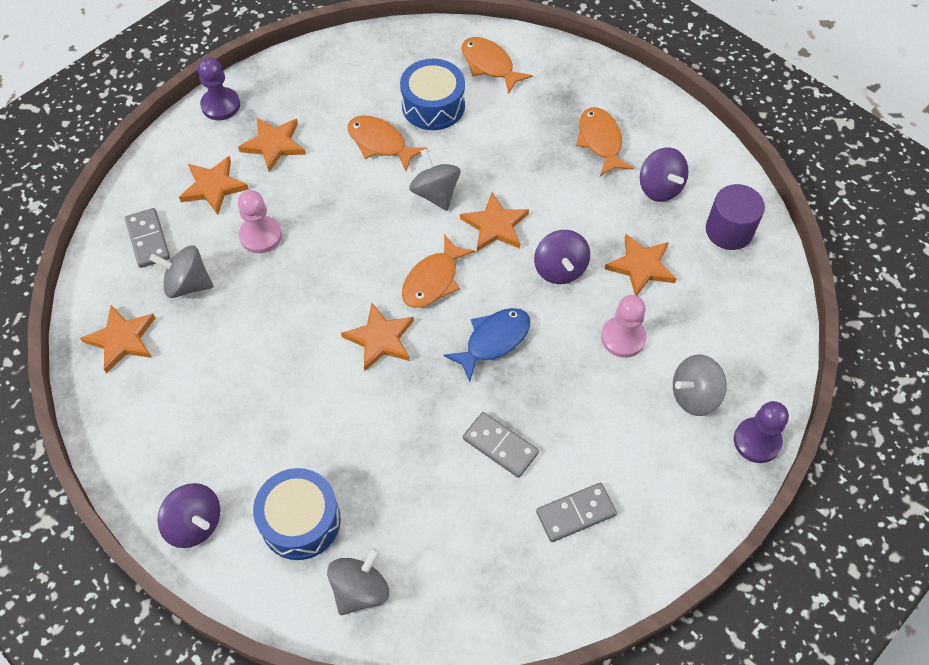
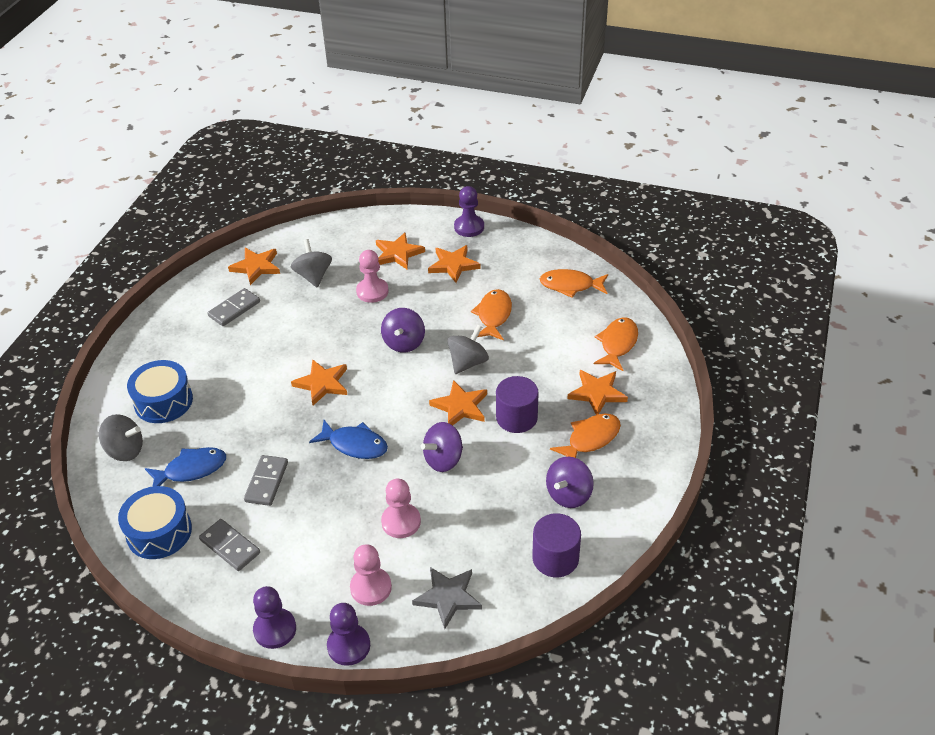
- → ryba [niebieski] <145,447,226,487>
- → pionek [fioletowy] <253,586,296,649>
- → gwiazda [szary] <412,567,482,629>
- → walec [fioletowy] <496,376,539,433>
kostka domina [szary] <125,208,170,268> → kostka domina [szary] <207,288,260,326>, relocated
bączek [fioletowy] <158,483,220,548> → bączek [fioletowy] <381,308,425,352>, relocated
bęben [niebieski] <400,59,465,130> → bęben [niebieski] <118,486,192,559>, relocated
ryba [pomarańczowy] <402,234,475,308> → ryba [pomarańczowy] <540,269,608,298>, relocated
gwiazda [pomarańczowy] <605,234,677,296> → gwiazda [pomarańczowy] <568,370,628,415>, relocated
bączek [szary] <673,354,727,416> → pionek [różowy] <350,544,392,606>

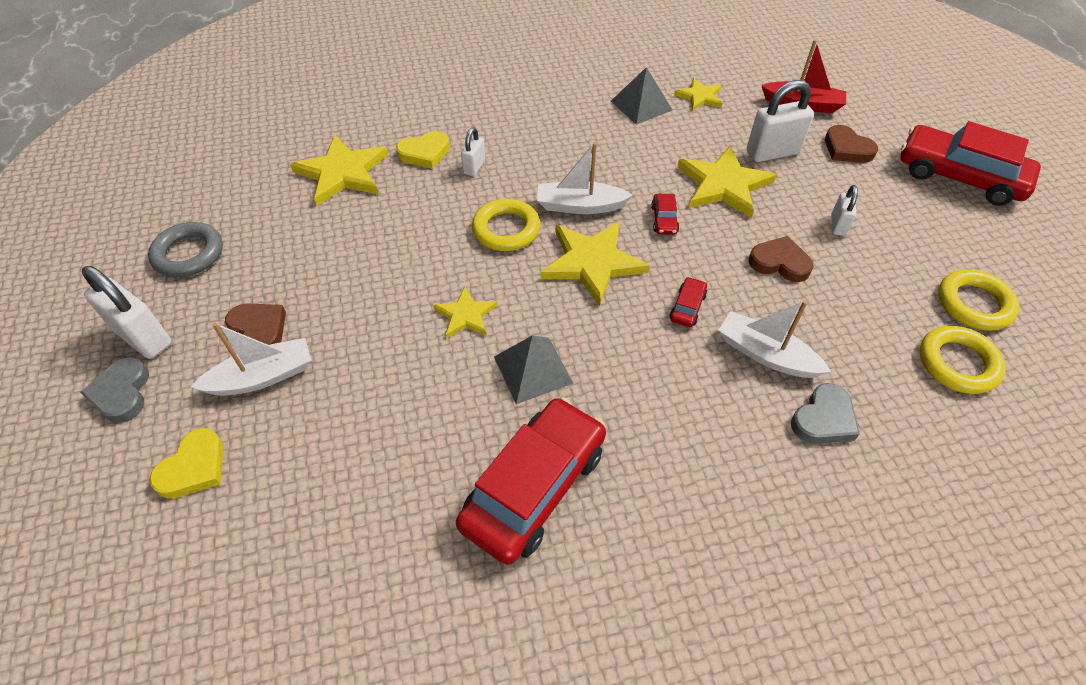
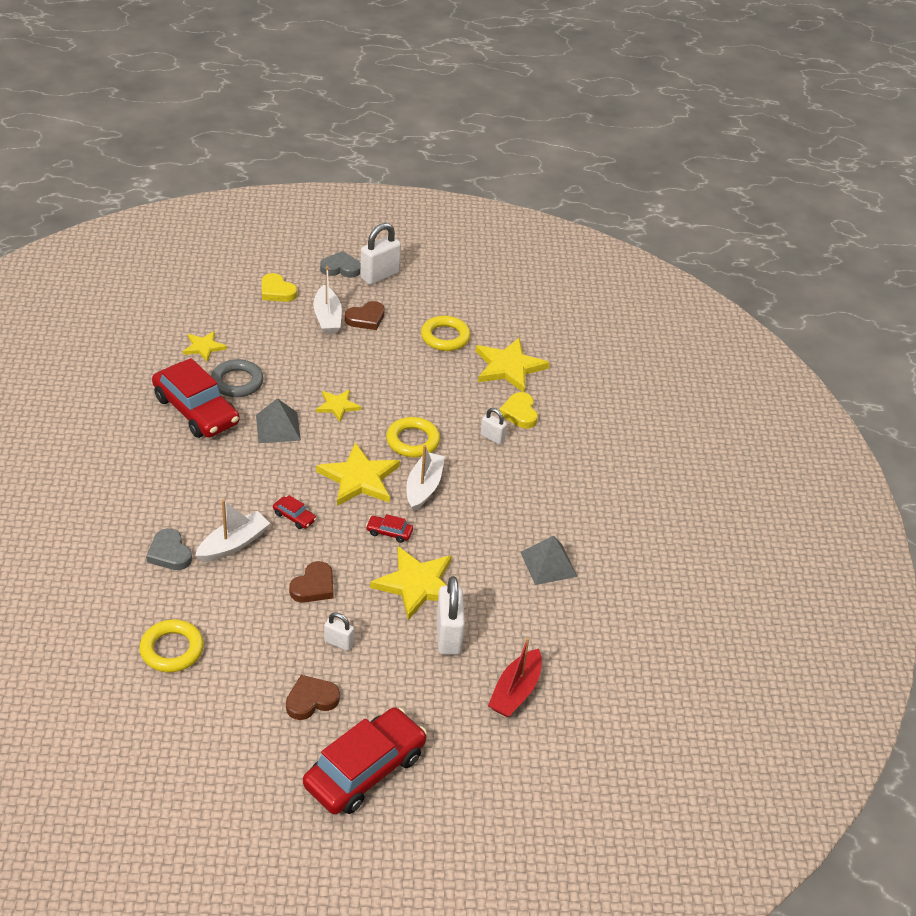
pierścień [szary] <148,222,223,277> → pierścień [szary] <211,359,264,397>, relocated
gwiazda [żółty] <674,78,722,111> → gwiazda [żółty] <183,331,227,362>, relocated
serce [brązowy] <825,125,878,163> → serce [brązowy] <286,675,340,720>, relocated
pierścień [żółty] <938,269,1020,331> → pierścień [żółty] <421,316,471,351>, relocated

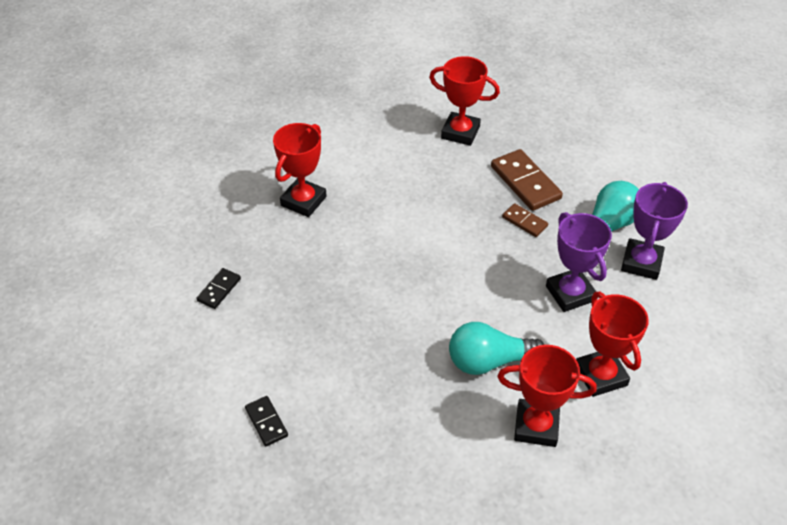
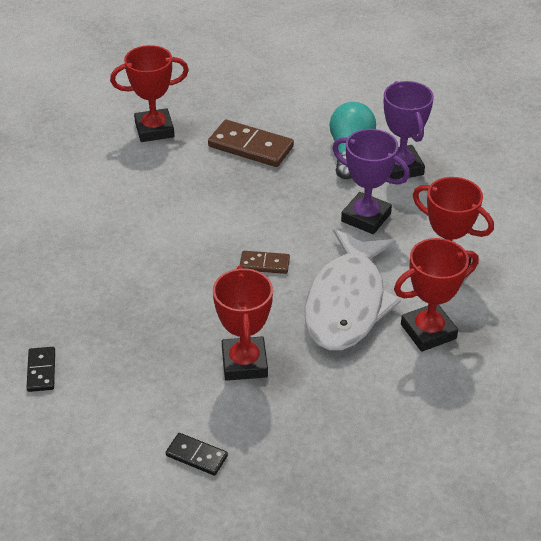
puchar [czerwony] <273,123,327,217> → puchar [czerwony] <213,266,273,381>, relocated
kostka domina [brązowy] <502,203,548,237> → kostka domina [brązowy] <240,251,290,274>, relocated
żarówka [turkusowy] <449,322,545,375> → ryba [biały] <304,229,401,351>

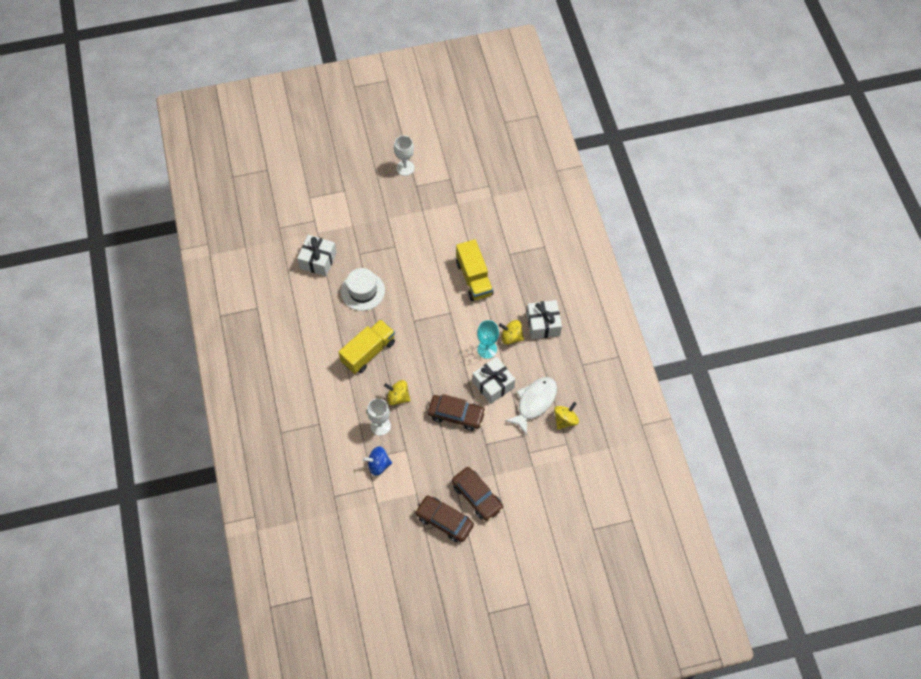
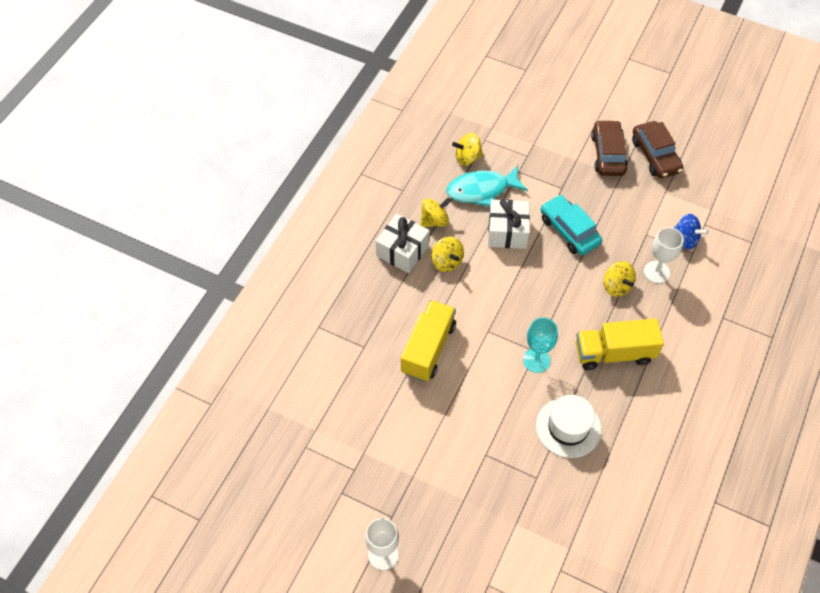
prezent [biały] <297,235,337,276> → -
- → bączek [żółty] <420,197,451,227>
kielich [turkusowy] <477,320,499,359> → kielich [turkusowy] <523,317,558,373>, relocated
samochód [brązowy] <428,394,486,431> → samochód [turkusowy] <541,195,602,255>
ryba [biały] <505,377,557,435> → ryba [turkusowy] <447,166,528,207>

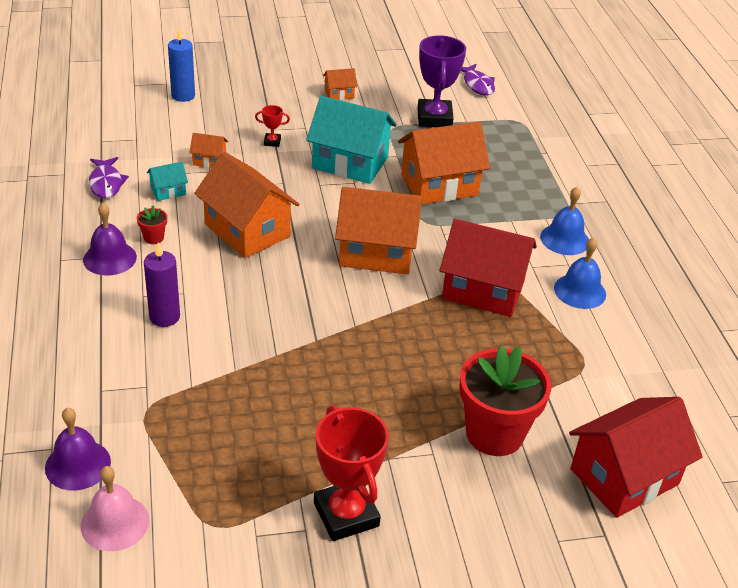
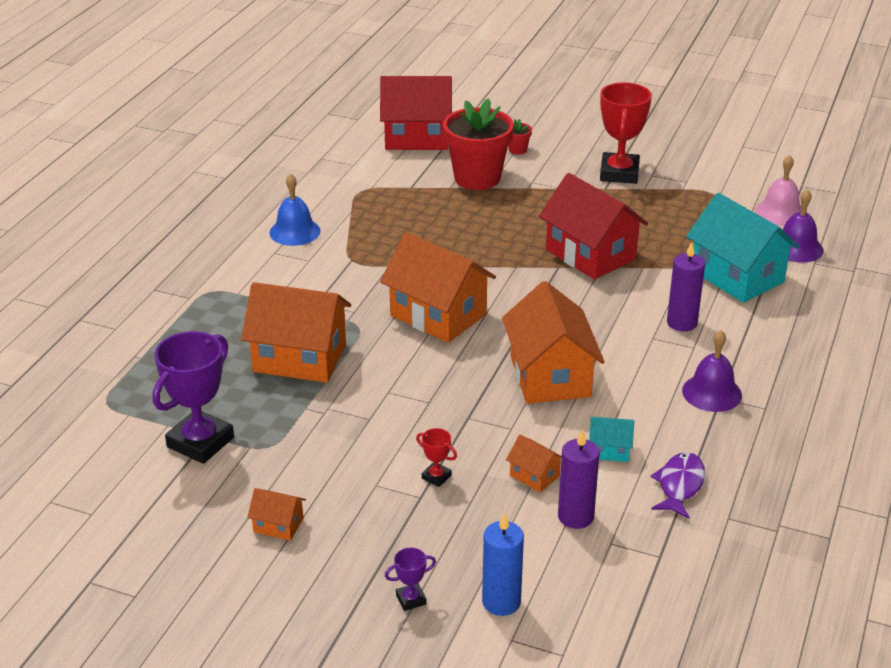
ryba [fioletowy] <461,64,495,95> → -
dzwonek [niebieski] <540,187,589,255> → -
- → puchar [fioletowy] <385,548,436,611>
- → świeca [fioletowy] <558,429,599,529>
doniczka [czerwony] <137,206,167,244> → doniczka [czerwony] <508,119,532,155>, relocated
domek [turkusowy] <306,96,397,184> → domek [turkusowy] <686,193,799,303>, relocated
domek [czerwony] <440,219,537,317> → domek [czerwony] <539,173,648,280>, relocated

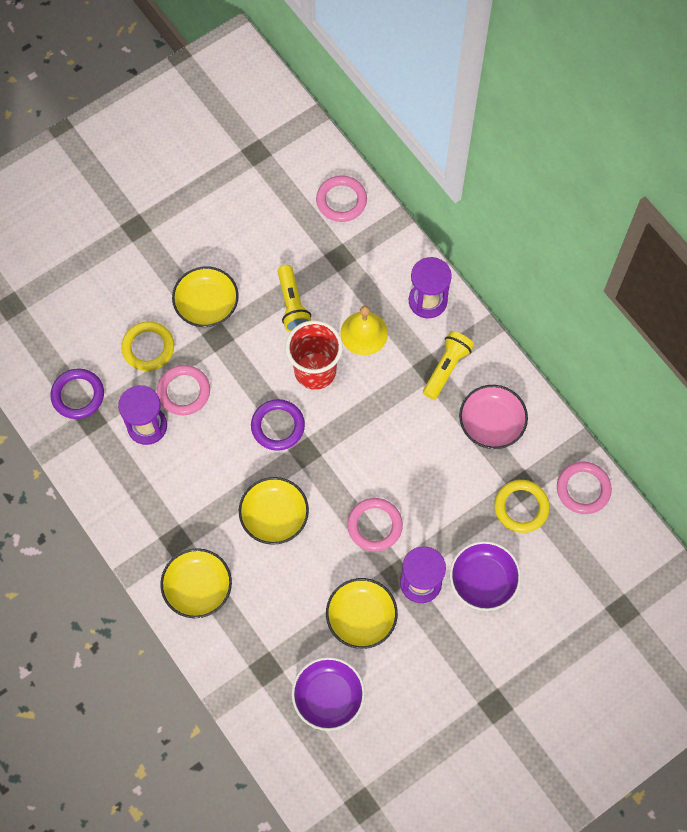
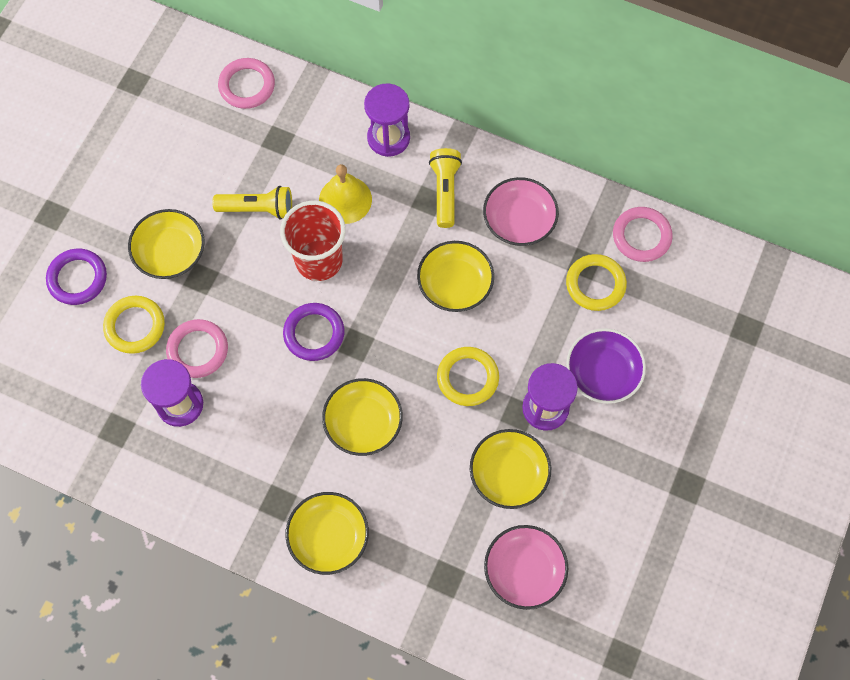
- → miska [żółty] <417,241,494,312>
pierścień [fioletowy] <51,368,104,419> → pierścień [fioletowy] <46,249,107,305>, relocated
miska [fioletowy] <292,657,365,731> → miska [różowy] <484,525,569,610>
pierścień [różowy] <347,498,403,551> → pierścień [żółty] <437,347,499,406>
latarka [żółty] <278,265,311,332> → latarka [żółty] <212,186,292,220>, 45 degrees counterclockwise

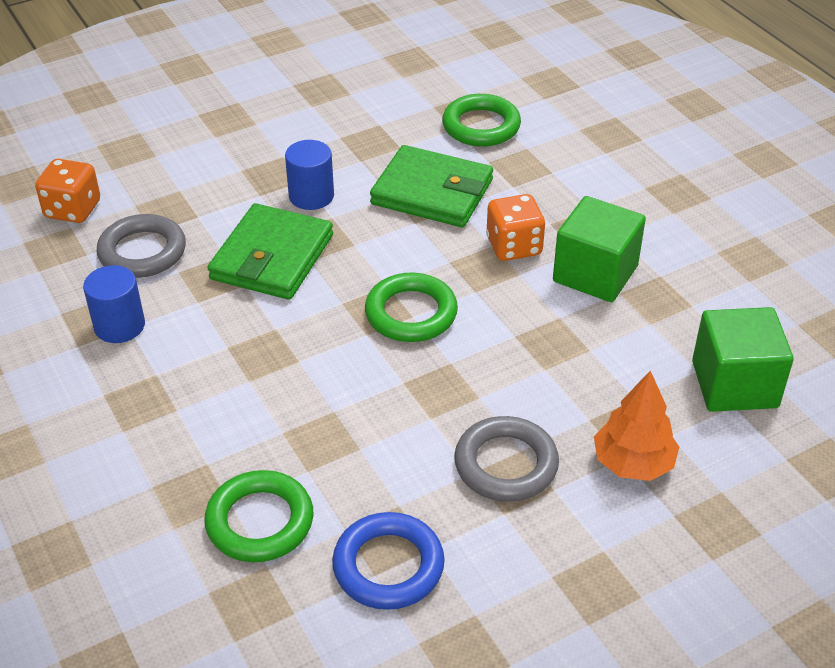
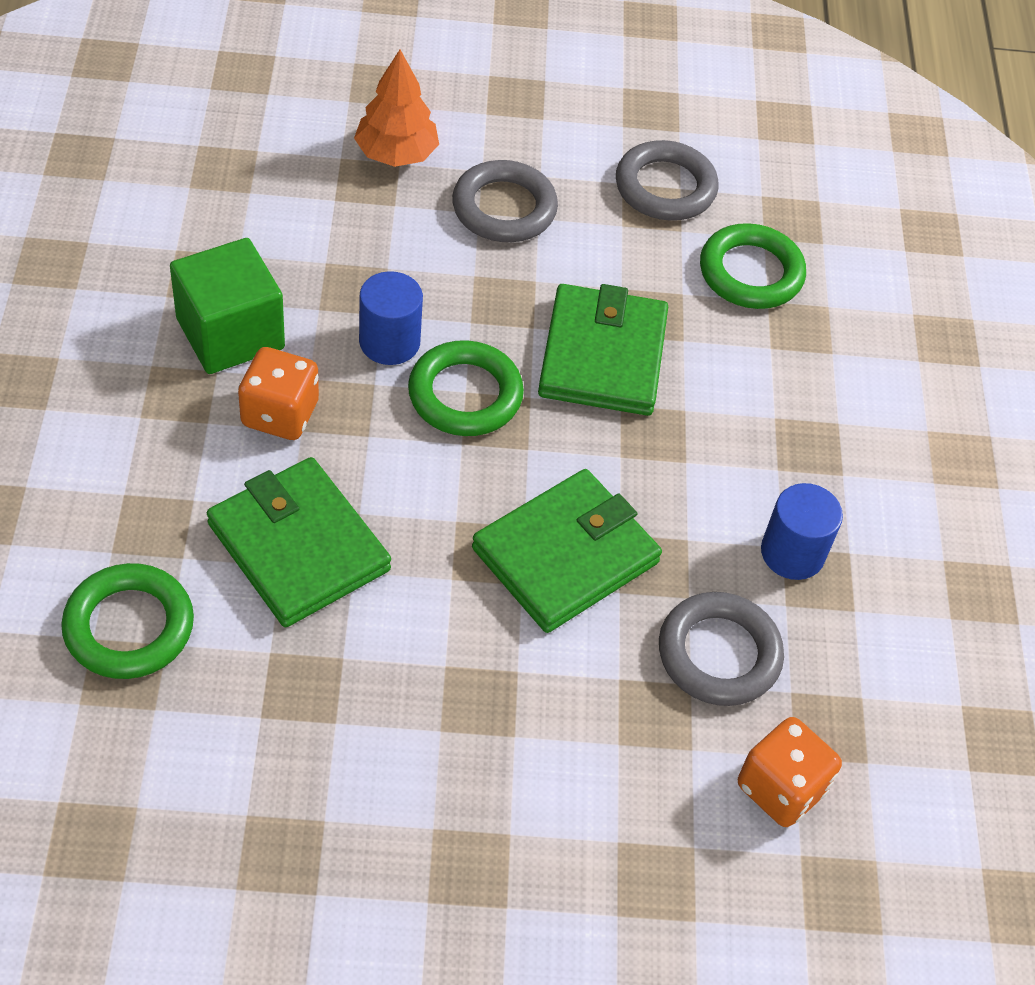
sześcian [zielony] <692,307,794,412> → -
- → portfel [zielony] <538,284,668,416>
walec [niebieski] <285,140,334,210> → walec [niebieski] <359,271,423,365>, relocated
pierścień [niebieski] <332,512,445,610> → pierścień [szary] <616,140,718,221>

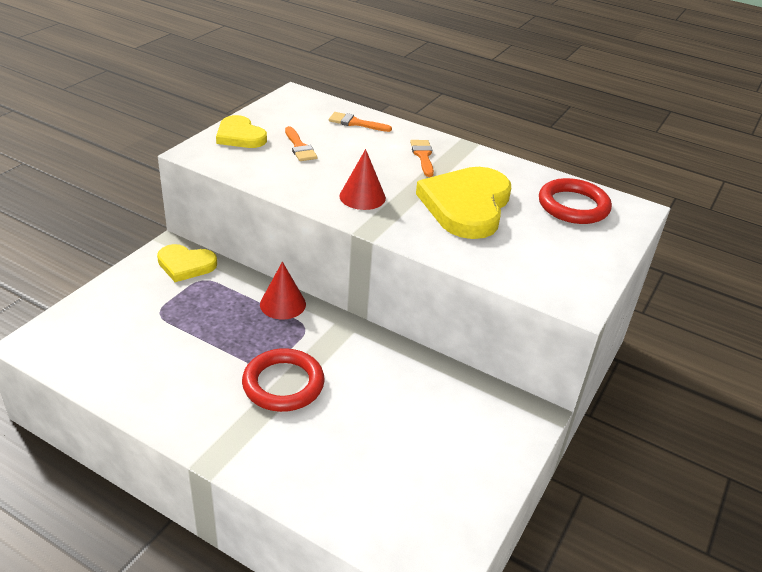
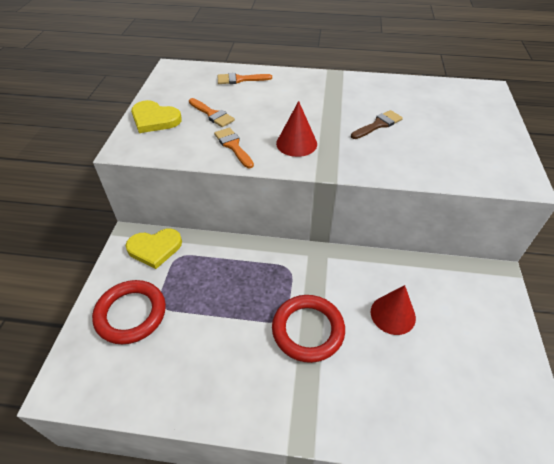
stożek [czerwony] <260,262,306,320> → stożek [czerwony] <371,285,416,335>, relocated
pędzel [pomarańczowy] <410,140,434,177> → pędzel [pomarańczowy] <214,127,254,169>, relocated
pierścień [czerwony] <539,178,612,224> → pierścień [czerwony] <92,280,166,344>, relocated
serce [żółty] <416,167,511,239> → pędzel [brązowy] <351,110,403,139>

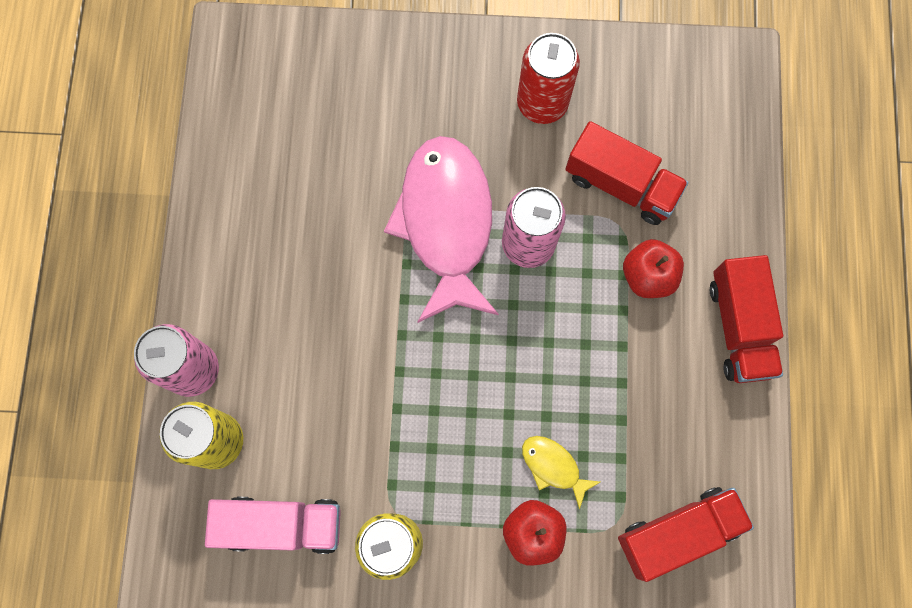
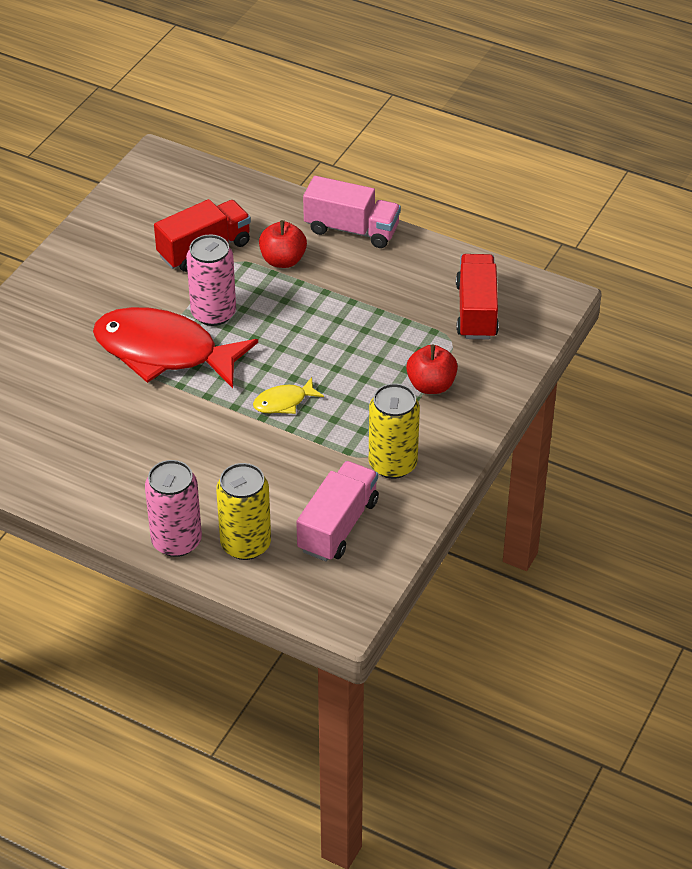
puszka [czerwony] <517,33,580,124> → -
ryba [żółty] <522,436,600,510> → ryba [żółty] <253,377,324,414>, relocated
ryba [różowy] <384,136,499,323> → ryba [czerwony] <93,307,258,388>
ciężarówka [czerwony] <710,255,783,383> → ciężarówka [różowy] <303,176,401,248>

